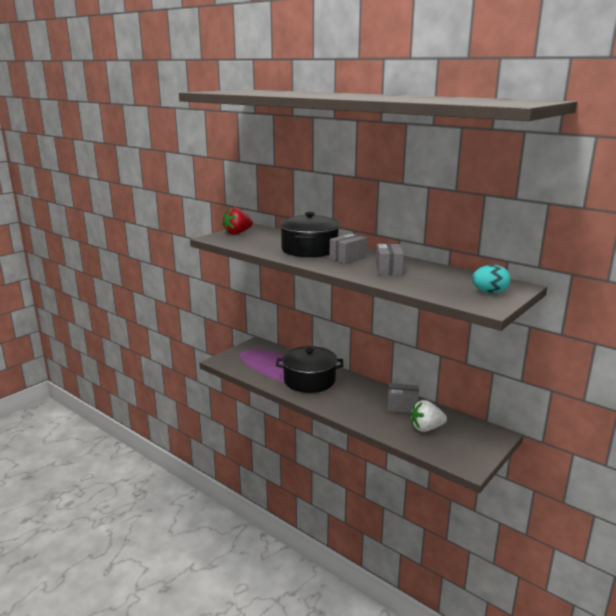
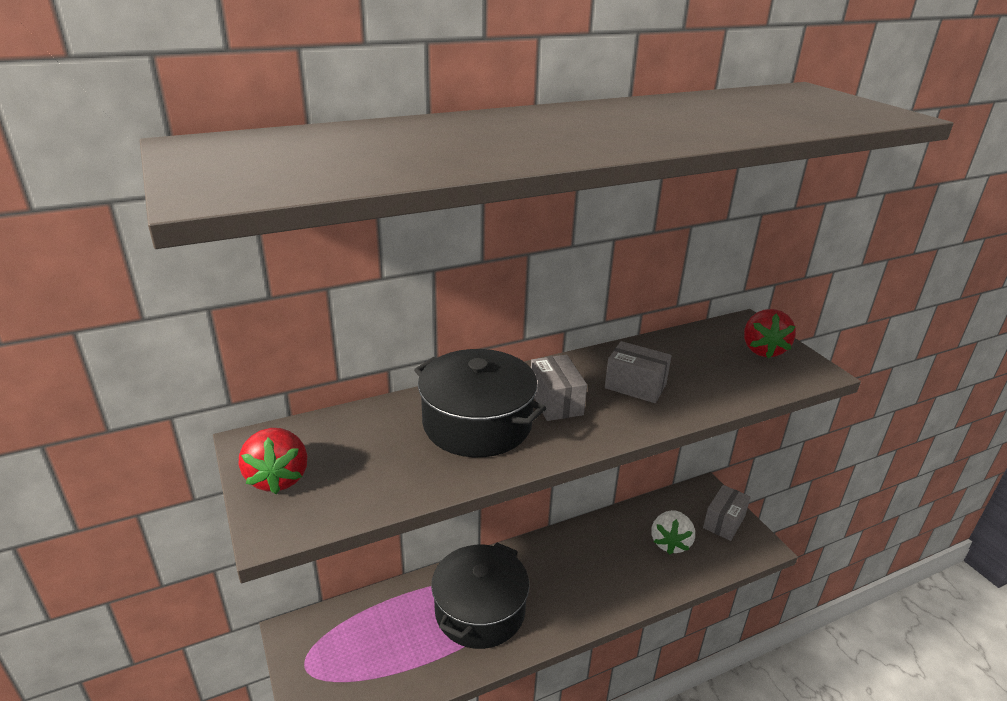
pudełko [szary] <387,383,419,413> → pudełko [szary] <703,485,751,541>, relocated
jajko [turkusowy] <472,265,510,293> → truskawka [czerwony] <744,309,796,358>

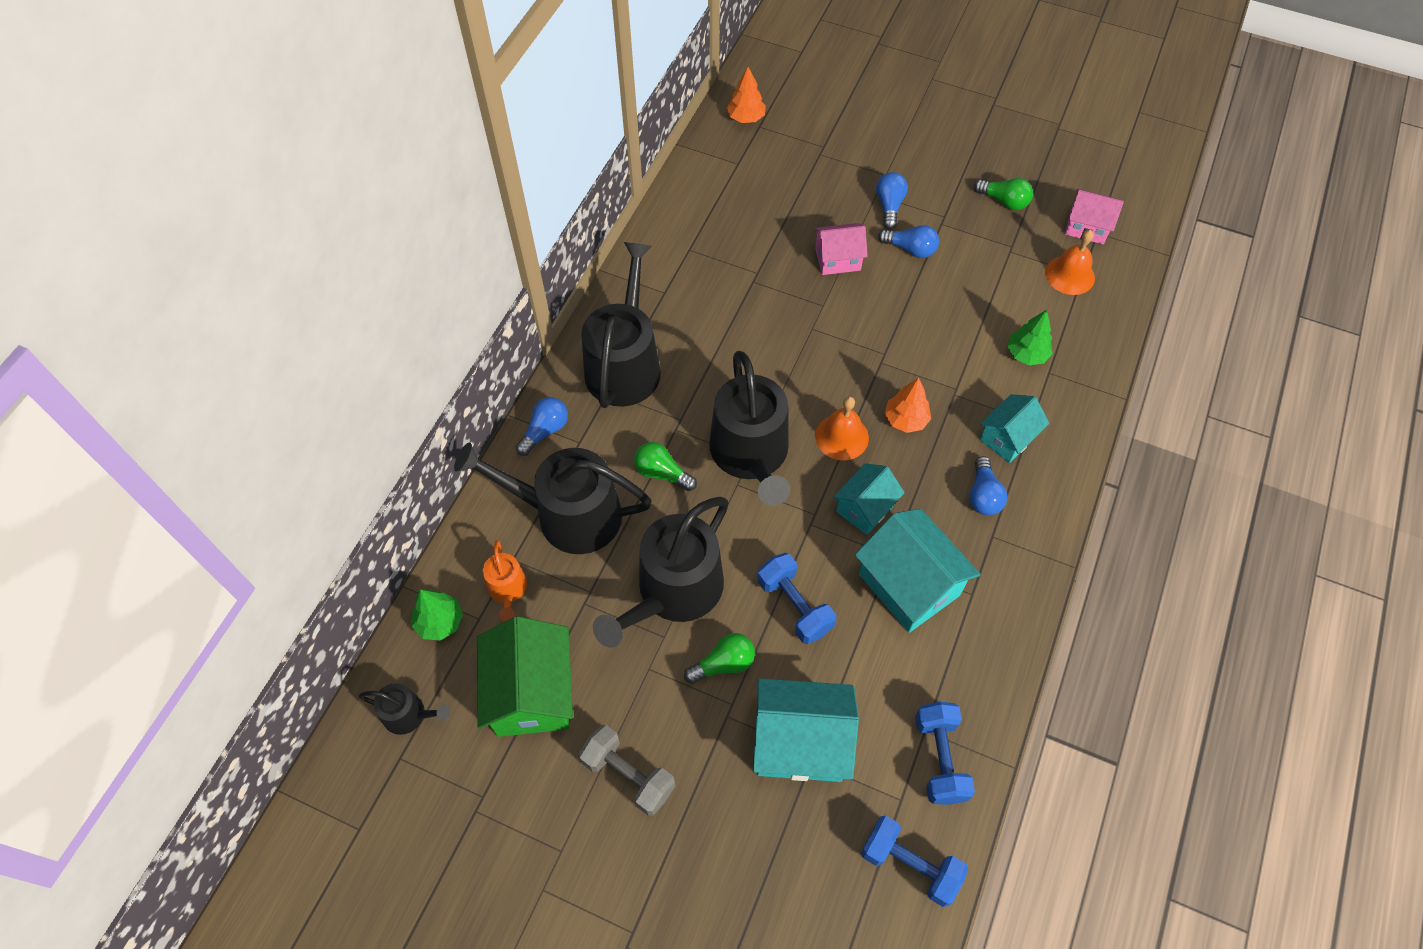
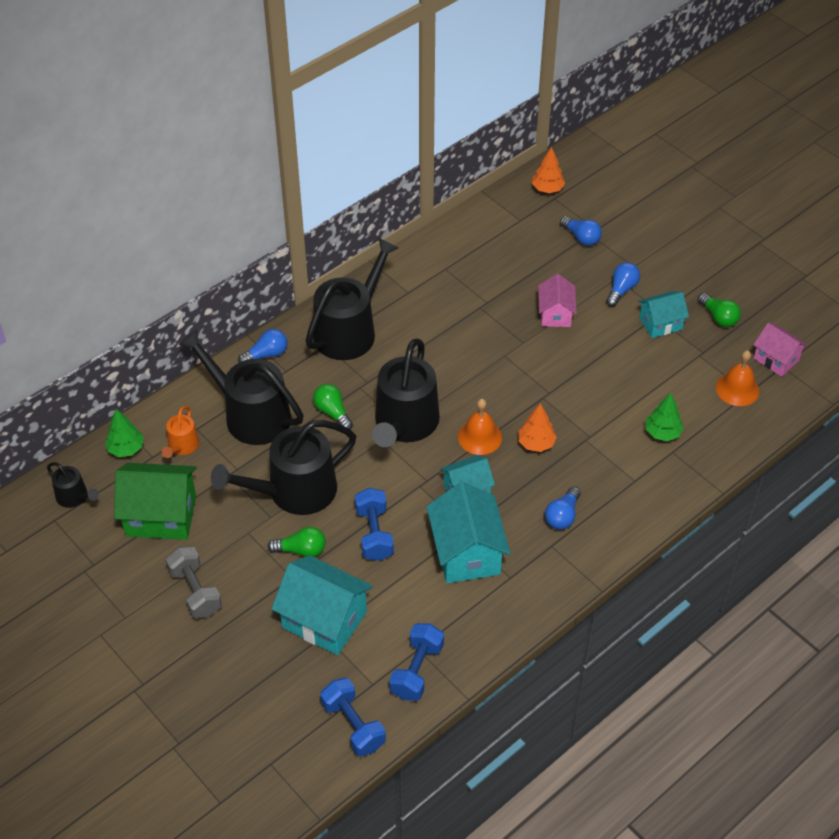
żarówka [niebieski] <878,225,939,258> → żarówka [niebieski] <560,216,602,246>, relocated
domek [turkusowy] <980,394,1049,463> → domek [turkusowy] <638,291,689,338>, relocated
domek [zielony] <477,616,573,737> → domek [zielony] <114,463,197,540>, 75 degrees clockwise
domek [różowy] <814,223,868,275> → domek [różowy] <538,274,577,327>, 75 degrees clockwise

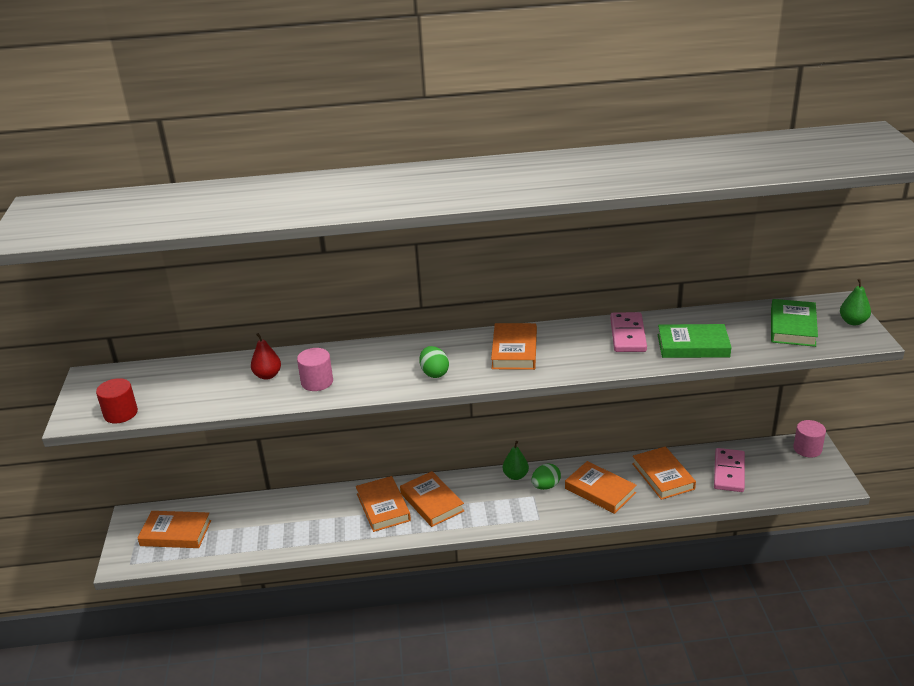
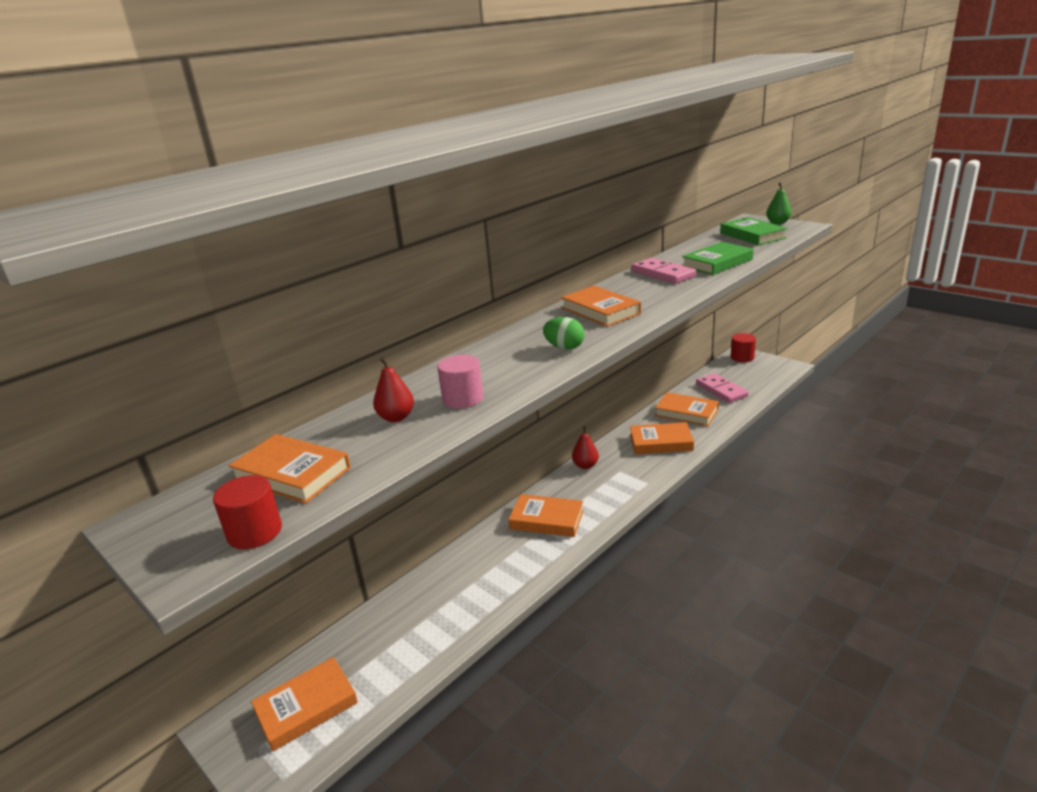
jajko [zielony] <531,463,561,490> → -
książka [pomarańczowy] <356,476,411,532> → książka [pomarańczowy] <228,434,351,503>, relocated
gruszka [zielony] <503,441,529,480> → gruszka [czerwony] <572,426,599,469>
walec [różowy] <793,420,826,458> → walec [czerwony] <731,333,756,362>

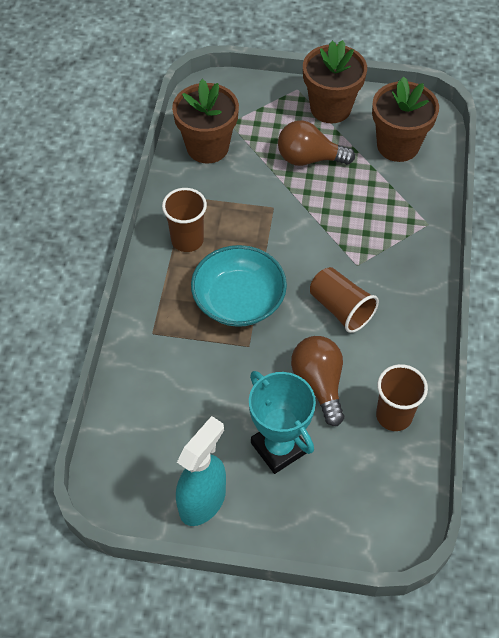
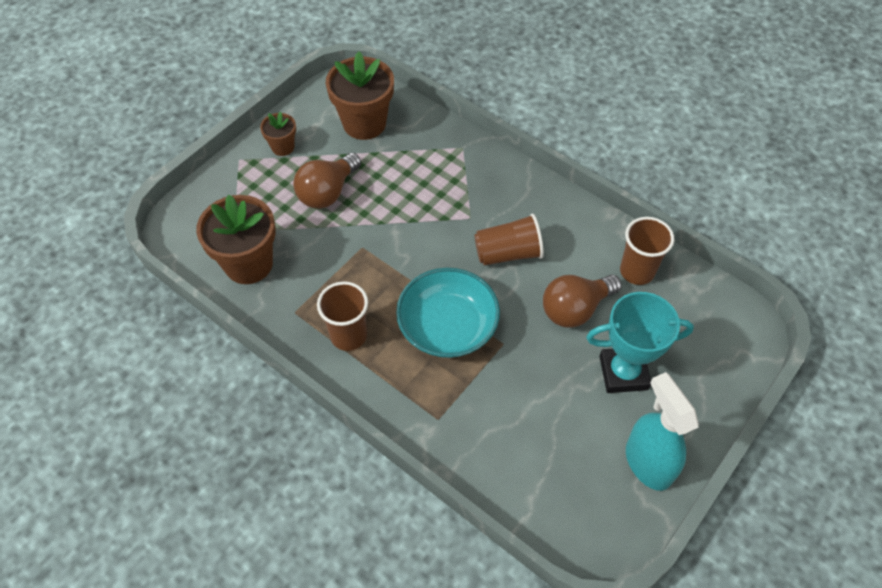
żarówka [brązowy] <291,336,344,426> → żarówka [brązowy] <543,275,622,328>, 45 degrees counterclockwise
doniczka [brązowy] <303,40,367,123> → doniczka [brązowy] <260,112,296,156>, x0.52

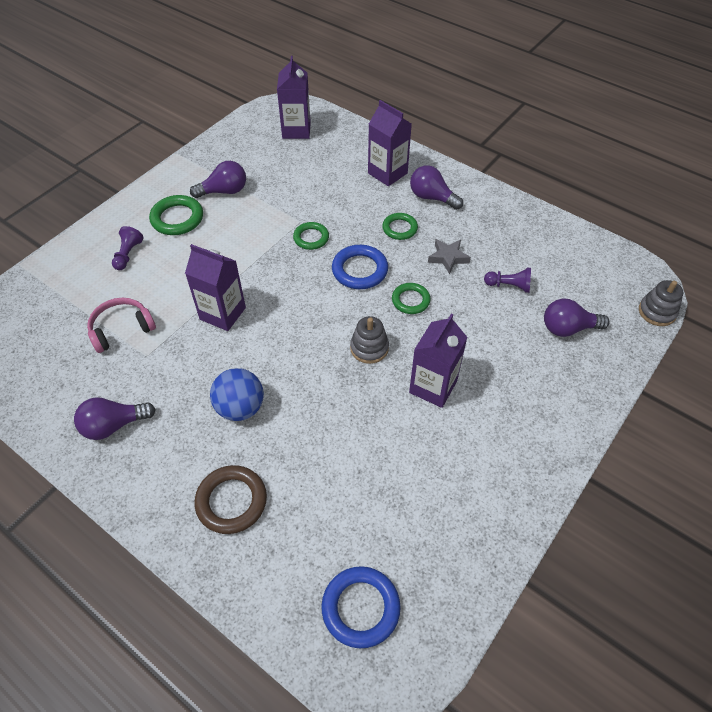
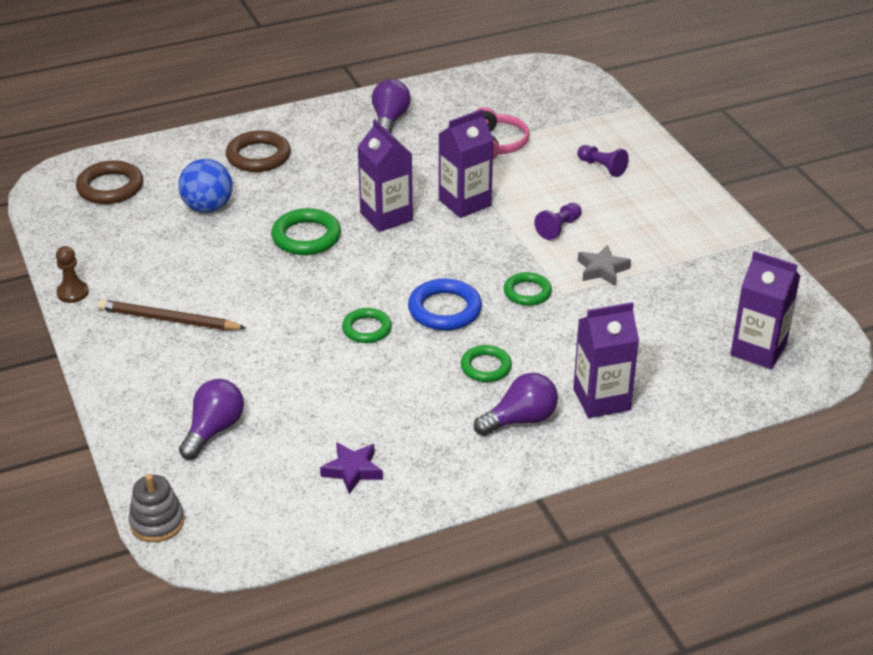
żarówka [fioletowy] <190,161,246,198> → -
zabawka nakładanka [szary] <350,316,389,364> → -
- → pionek [brązowy] <56,246,89,303>
- → ołówek [brązowy] <97,299,246,330>
- → gwiazda [fioletowy] <320,442,383,494>
pierścień [zielony] <149,195,203,235> → pierścień [zielony] <271,208,341,255>, relocated
piłka [niebieski] <210,368,264,421> → piłka [niebieski] <179,159,233,213>, relocated
karton mleka [fioletowy] <409,314,467,408> → karton mleka [fioletowy] <357,119,413,232>, relocated
gwiazda [szary] <428,239,471,274> → gwiazda [szary] <578,245,631,286>, relocated
pionek [fioletowy] <484,268,531,293> → pionek [fioletowy] <534,203,581,240>, relocated
pierścień [niebieski] <321,566,401,648> → pierścień [brązowy] <76,160,143,204>

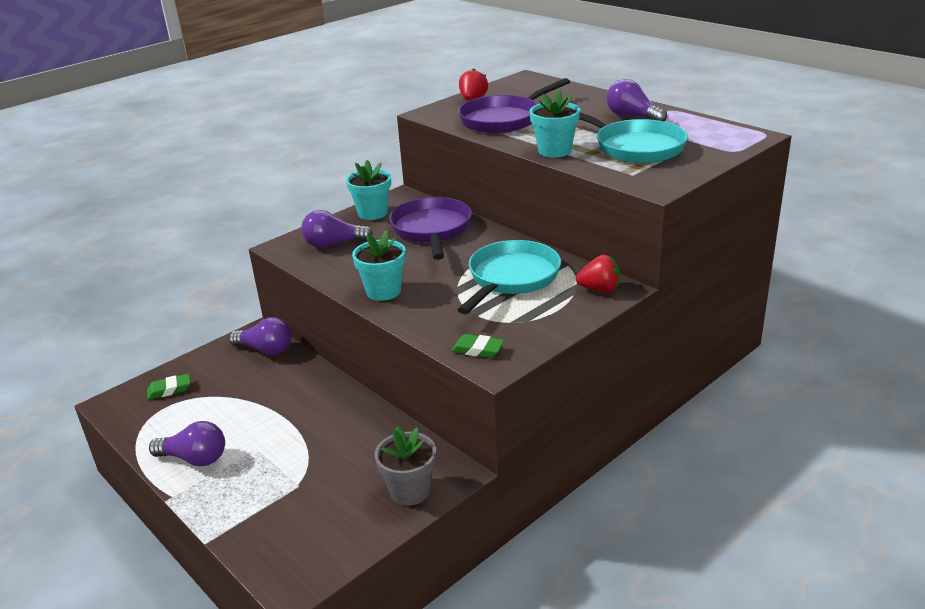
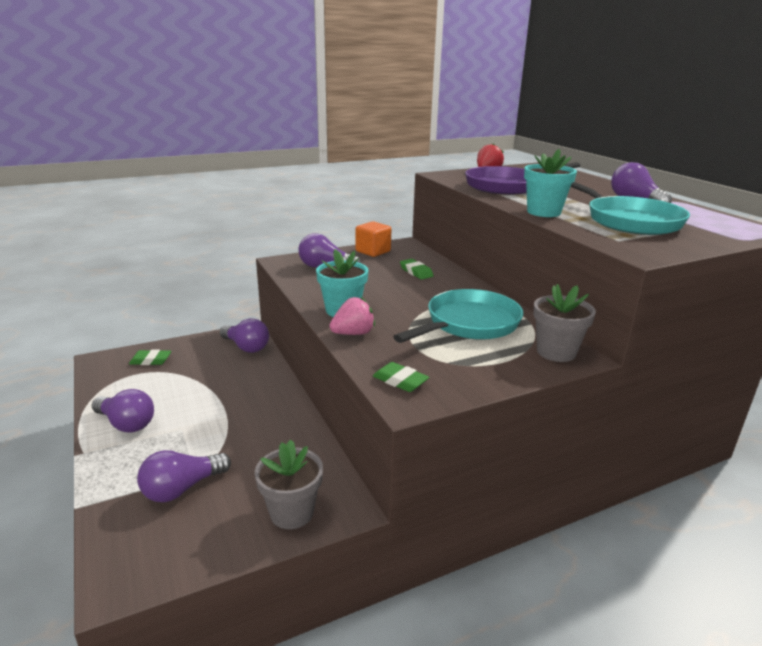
- → żarówka [fioletowy] <137,450,231,502>
- → truskawka [różowy] <329,297,375,335>
doniczka [turkusowy] <346,160,391,220> → sześcian [pomarańczowy] <355,221,391,257>
patelnia [fioletowy] <389,197,472,260> → gumka do mazania [zielony] <400,259,434,280>
truskawka [czerwony] <576,255,620,292> → doniczka [szary] <533,284,596,362>

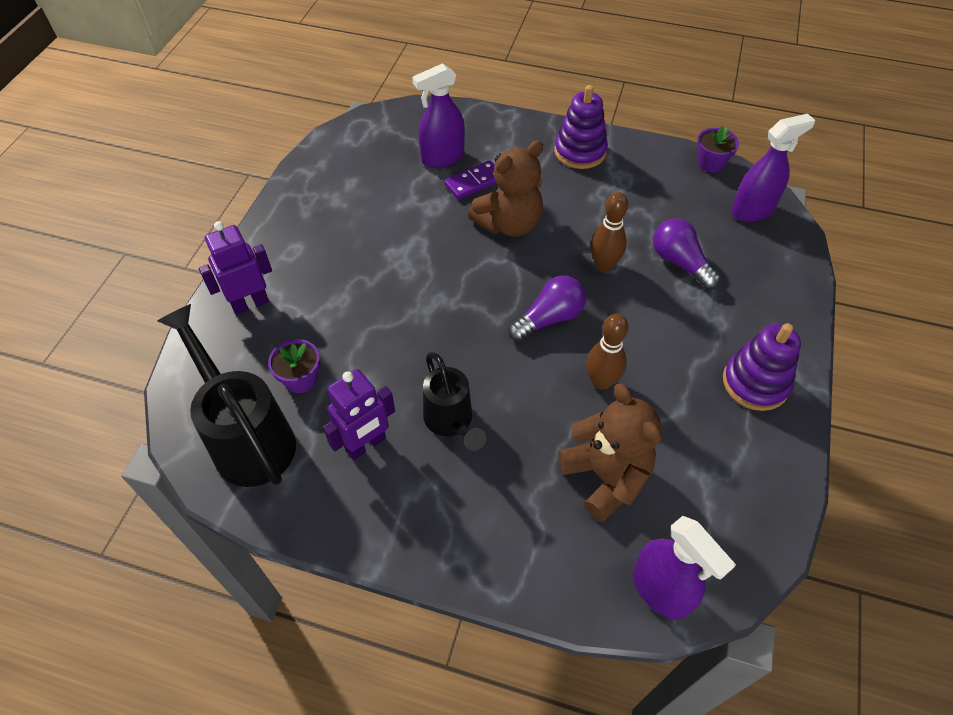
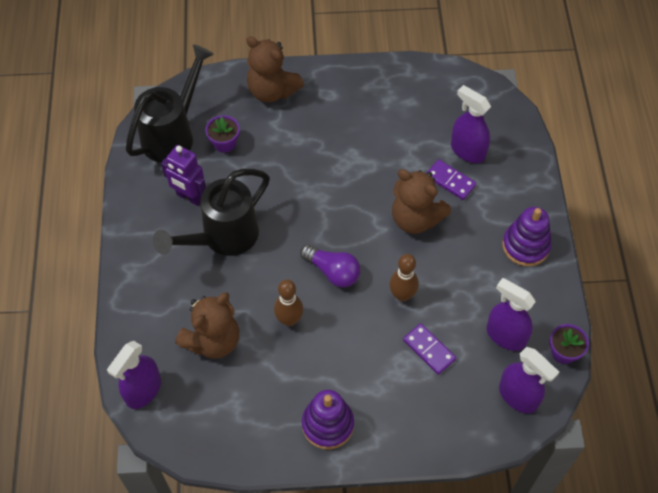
- → spryskiwacz [fioletowy] <486,278,536,351>
robot [fioletowy] <199,221,272,315> → miś [brązowy] <246,36,304,102>
żarówka [fioletowy] <653,218,721,290> → kostka domina [fioletowy] <403,323,456,375>
konewka [czarny] <423,352,487,451> → konewka [czarny] <153,169,270,256>, x1.60

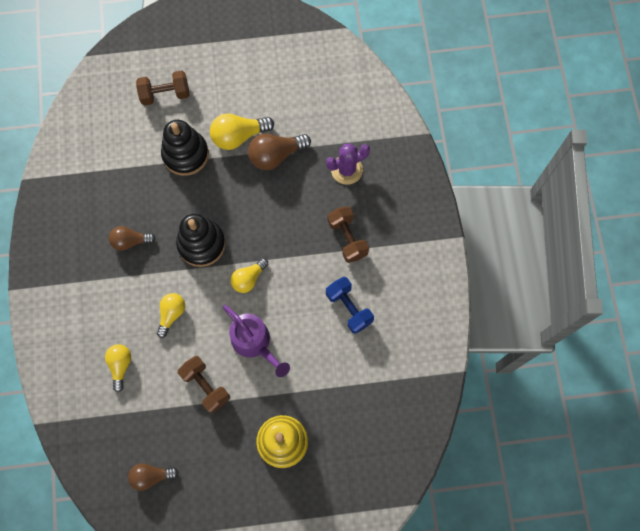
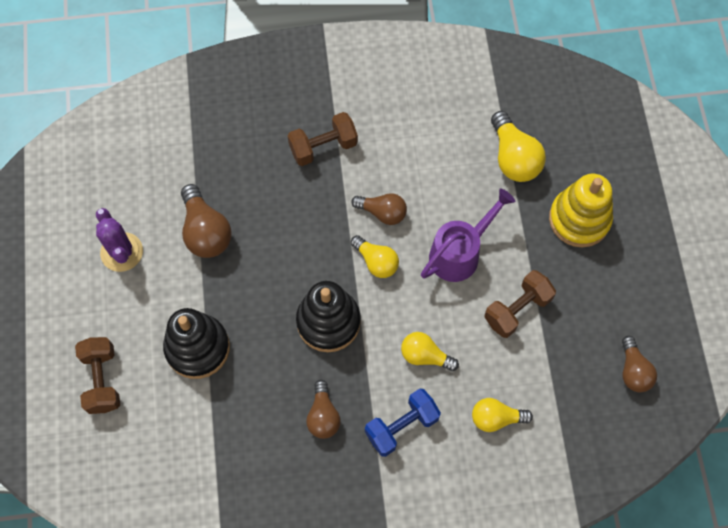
- → żarówka [brązowy] <351,193,407,225>
żarówka [żółty] <210,114,274,150> → żarówka [żółty] <491,111,546,182>, relocated
kaktus [fioletowy] <326,143,370,185> → kaktus [fioletowy] <96,208,143,272>, relocated
hantel [niebieski] <326,277,374,334> → hantel [niebieski] <365,389,441,457>, relocated

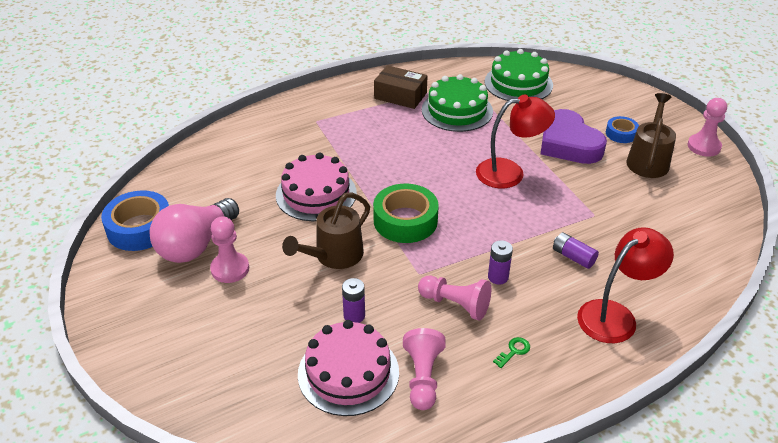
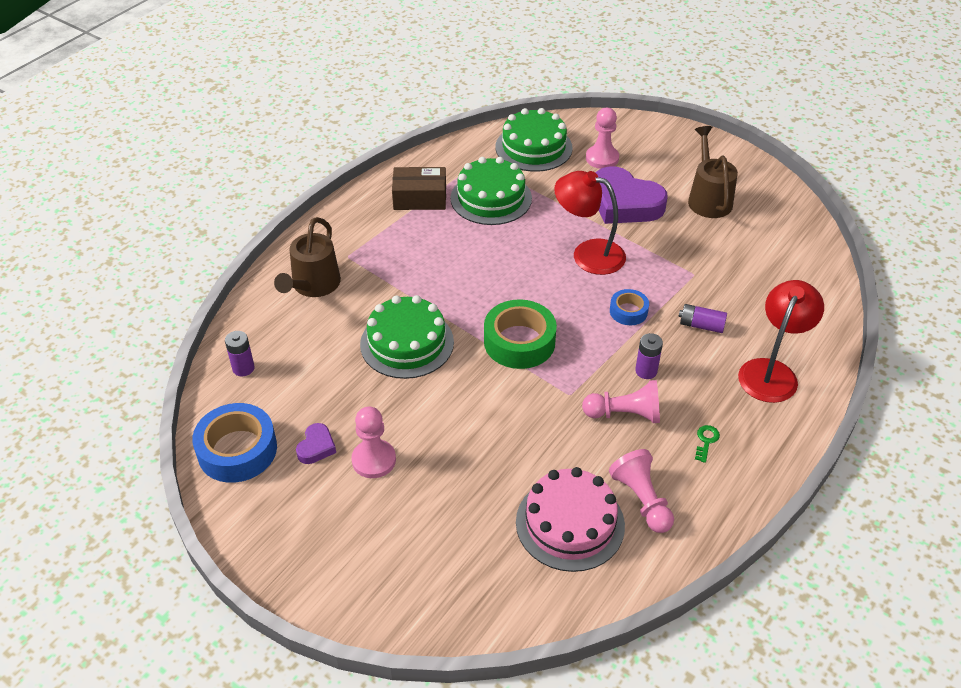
konewka [brązowy] <282,192,370,269> → konewka [brązowy] <274,217,341,297>, relocated
bateria [fioletowy] <342,278,365,323> → bateria [fioletowy] <225,331,255,376>, relocated
taśma klejąca [niebieski] <606,116,639,143> → taśma klejąca [niebieski] <610,289,649,325>, relocated
pionek [różowy] <688,98,727,157> → pionek [różowy] <586,108,619,169>, relocated
żarówka [różowy] <149,198,239,263> → serce [fioletowy] <296,423,336,464>
tort [różowy] <276,152,357,221> → tort [zielony] <360,295,454,379>
lampka [czerwony] <476,95,555,188> → lampka [czerwony] <554,171,626,275>, 120 degrees counterclockwise

